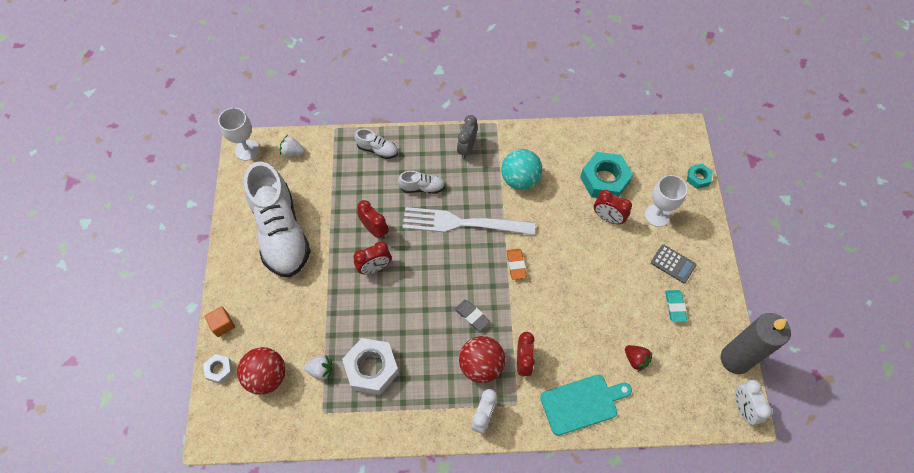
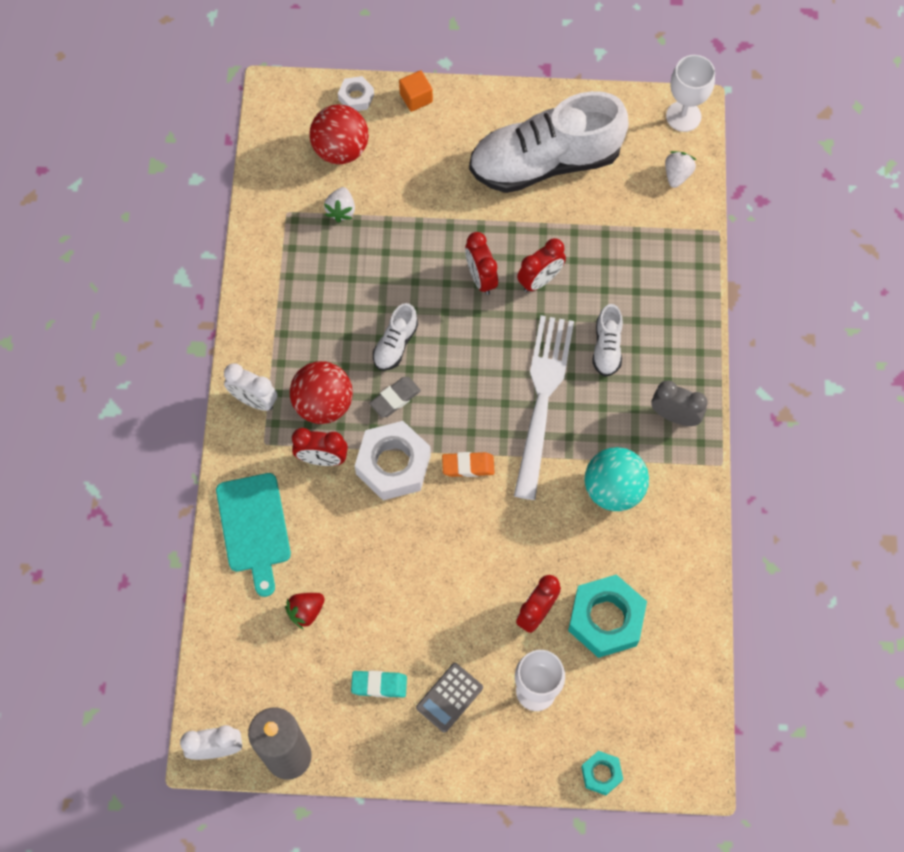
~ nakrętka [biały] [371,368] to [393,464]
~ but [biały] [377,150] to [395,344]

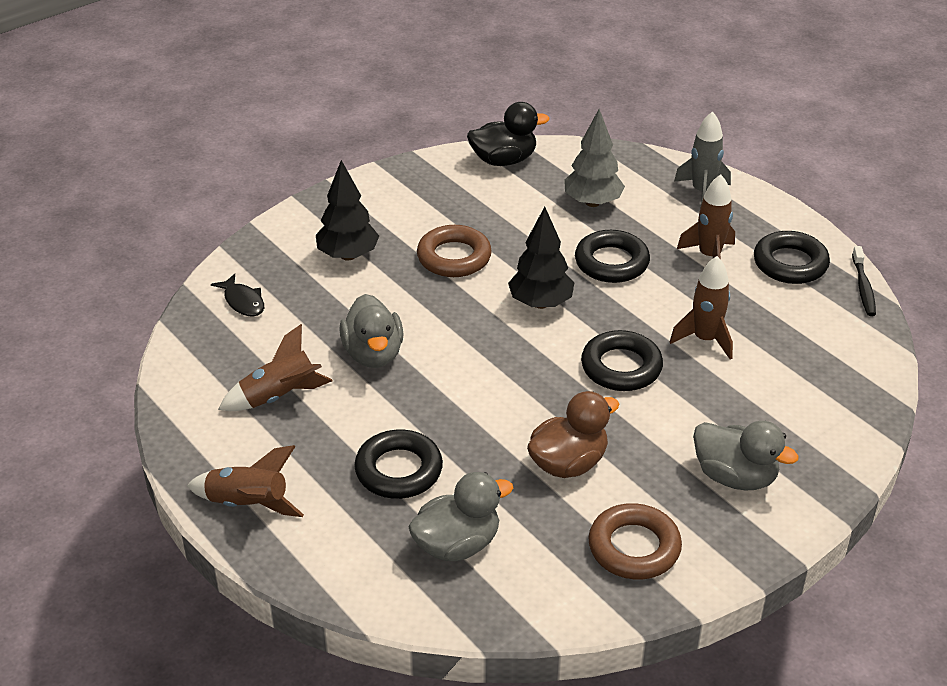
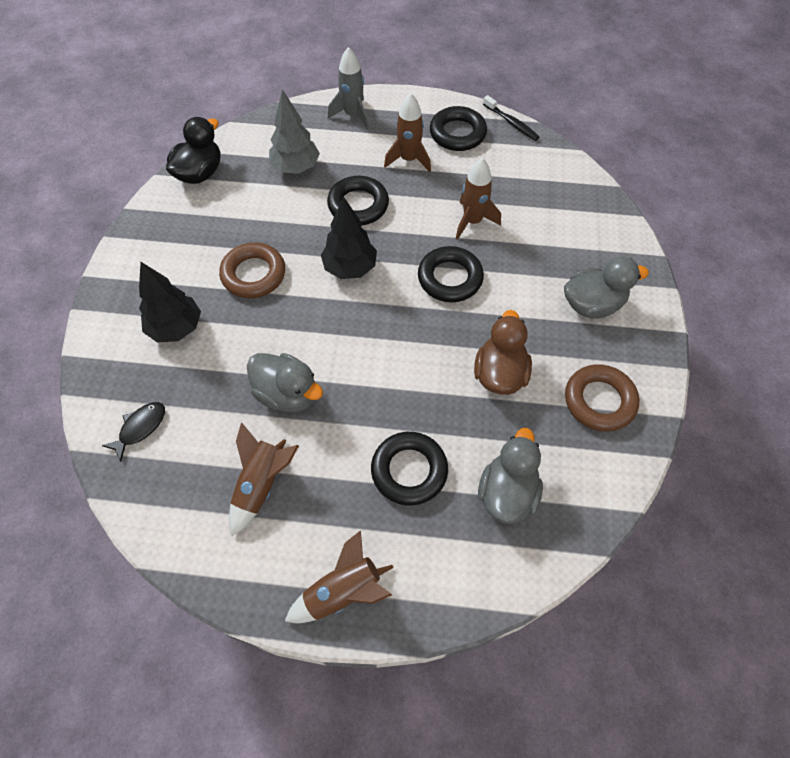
~ ryba [czarny] [243,301] = [140,428] 60 degrees counterclockwise

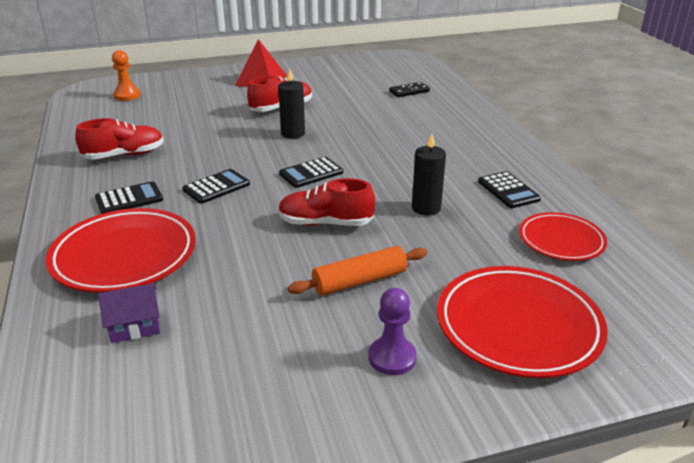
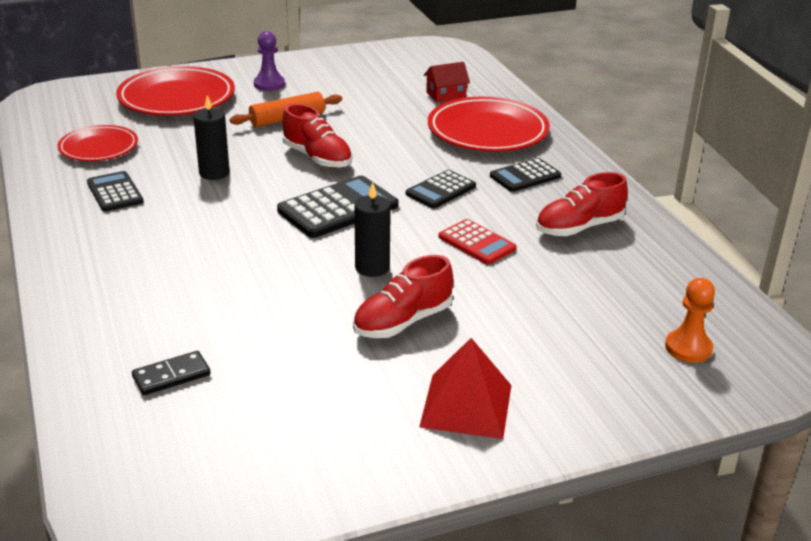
~ domek [fioletowy] [135,326] to domek [czerwony] [446,95]
~ but [czerwony] [325,223] = [317,158] 45 degrees clockwise
~ kalkulator [czarny] [311,173] = [338,208] x1.60
+ kalkulator [czerwony] [477,243]

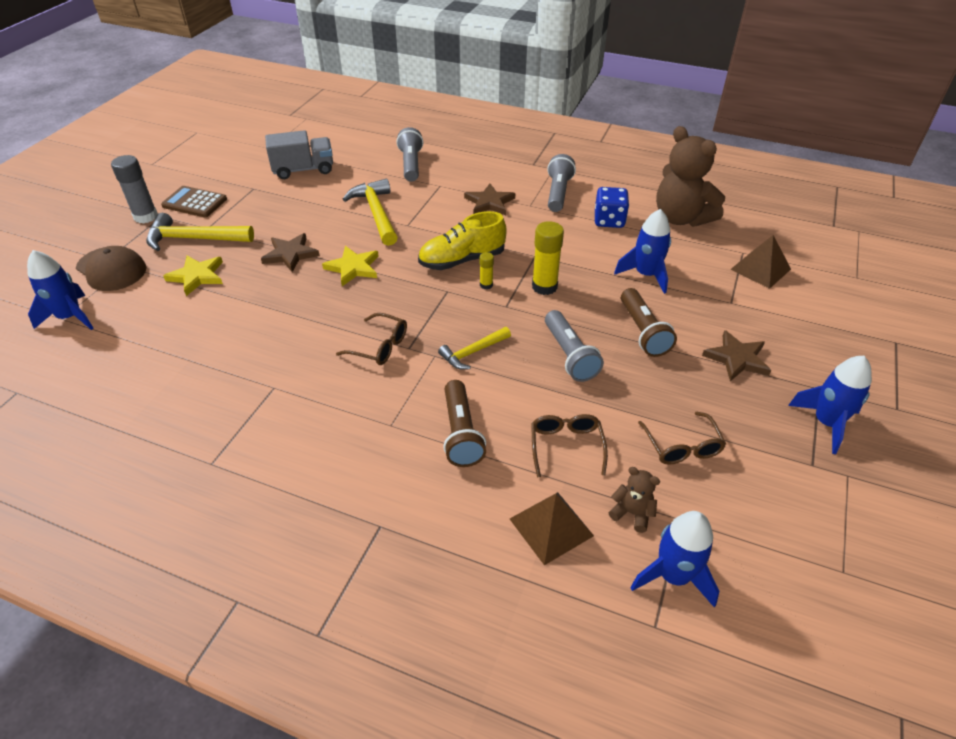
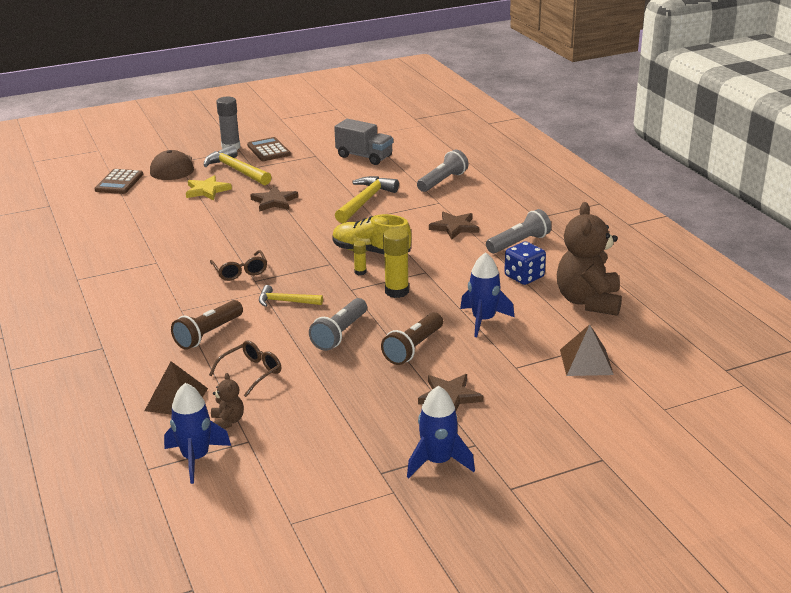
~ rakieta [niebieski] [70,317] to kalkulator [brązowy] [119,182]
- gwiazda [żółty] [353,268]
- okulary [brązowy] [682,447]

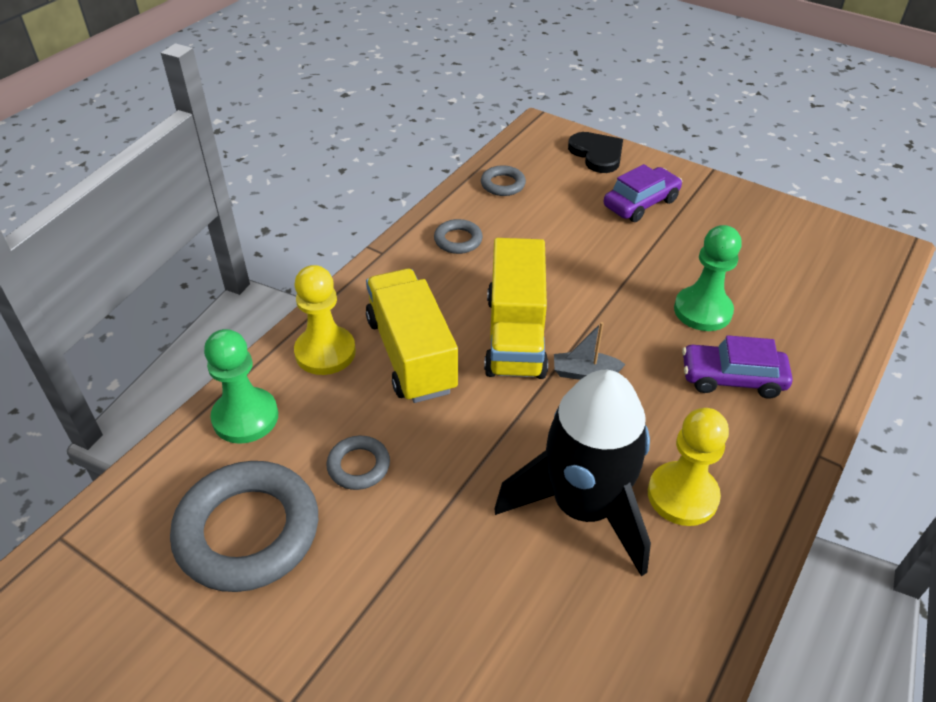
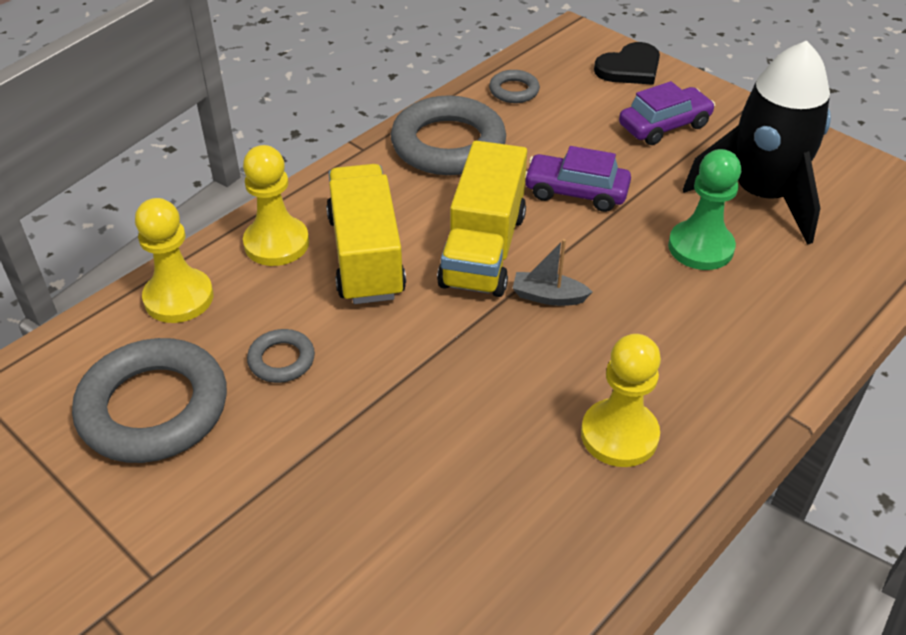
~ pionek [zielony] [245,417] to pionek [żółty] [179,298]
~ pierścień [szary] [458,240] = [448,144] x2.14
~ rakieta [czarny] [583,507] to [761,196]
~ serce [czarny] [597,154] = [629,68] 75 degrees clockwise
~ samochód [fioletowy] [732,378] to [576,192]

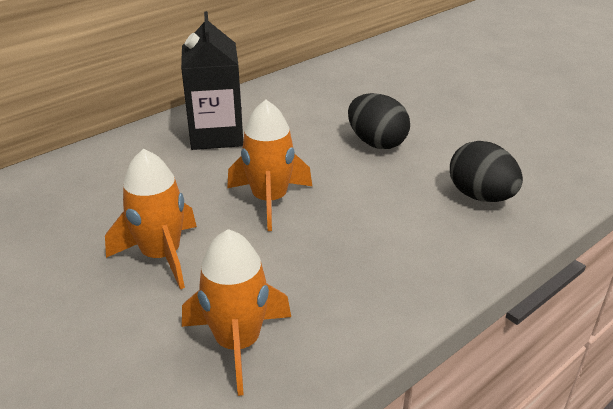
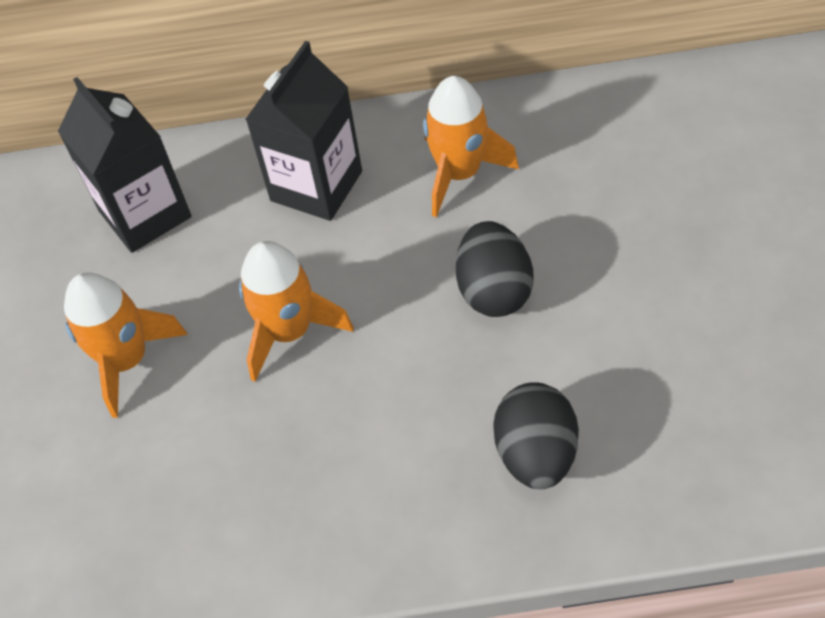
~ rakieta [pomarańczowy] [238,343] to [460,173]
+ karton mleka [czarny] [145,214]

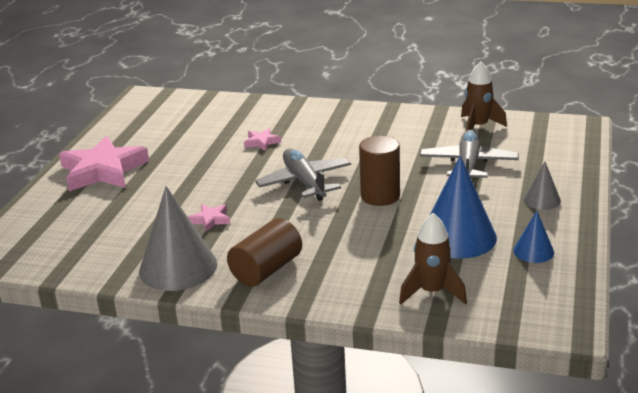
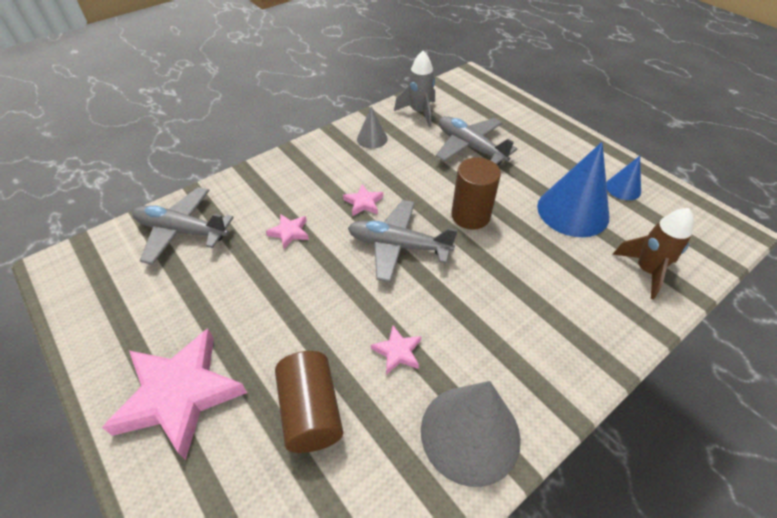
~ walec [brązowy] [266,269] to [311,411]
~ rakieta [brązowy] [478,127] to rakieta [szary] [419,112]
~ stożek [szary] [541,200] to [372,138]
+ samolot [szary] [182,231]
+ gwiazda [różowy] [363,203]

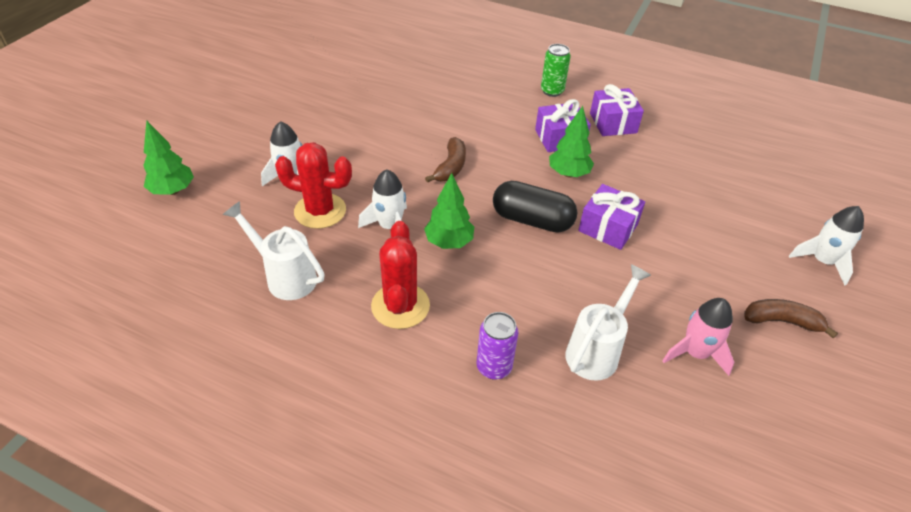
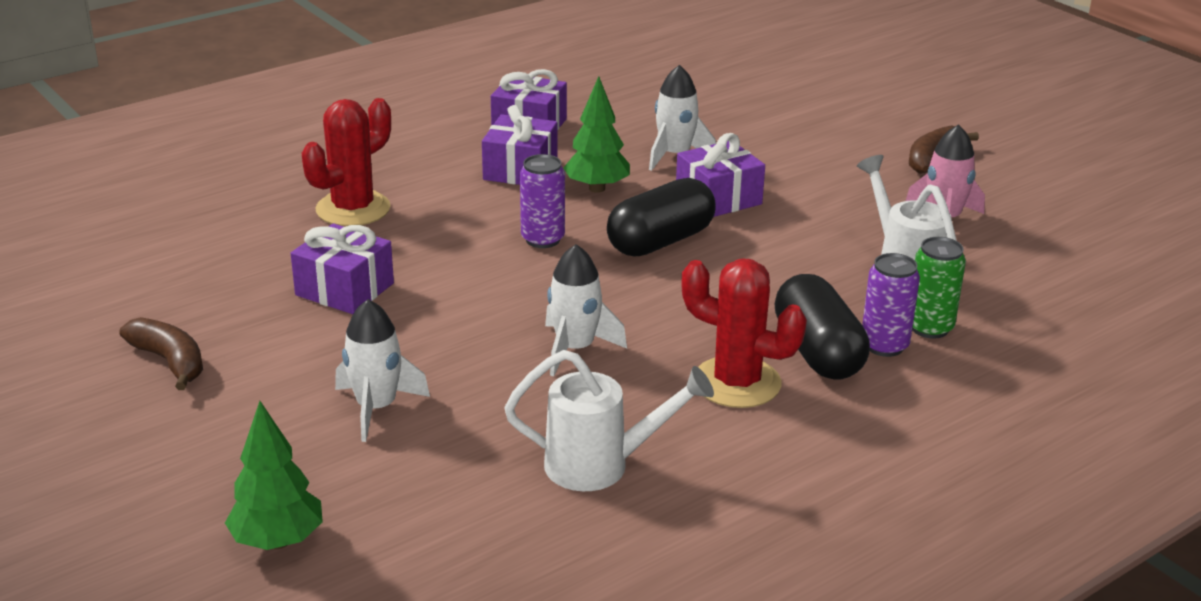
~ konewka [biały] [285,276] = [602,466] 150 degrees counterclockwise
~ kaktus [czerwony] [320,211] to [353,209]
- drzewko [zielony] [449,242]
~ banan [brązowy] [451,167] to [170,361]
~ puszka [zielony] [552,91] to [929,328]
~ rakieta [biały] [822,261] to [675,155]
+ prezent [fioletowy] [344,289]
+ puszka [fioletowy] [542,239]
+ kapsułka [czarny] [818,352]

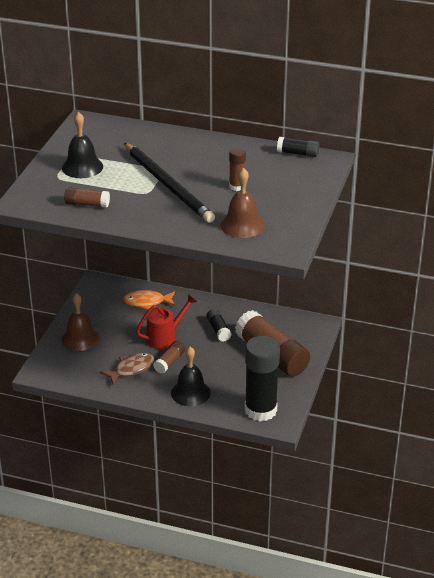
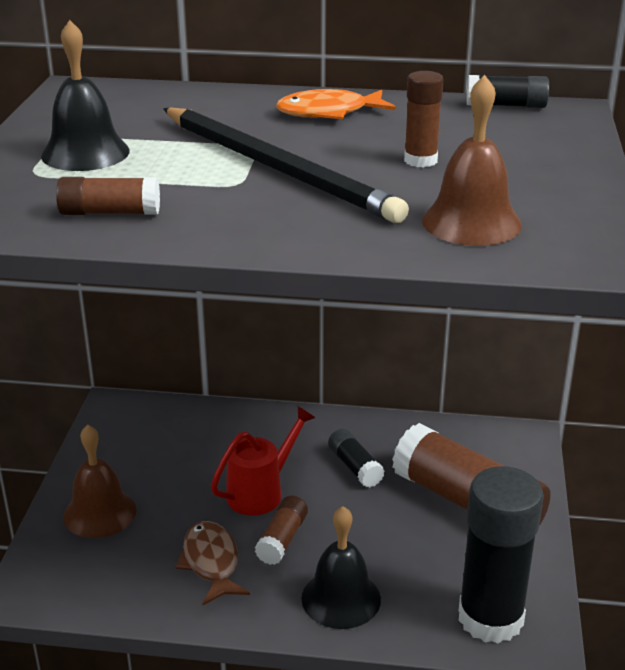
~ ryba [brązowy] [131,369] = [211,563] 60 degrees counterclockwise
~ ryba [pomarańczowy] [147,302] to [329,113]

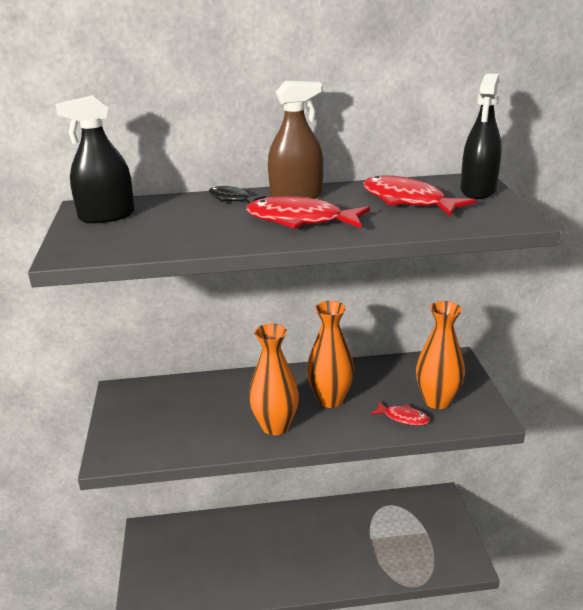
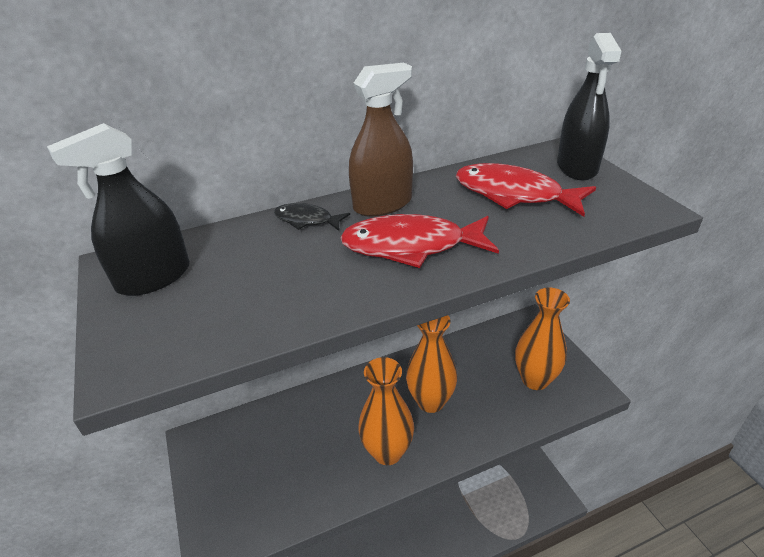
- ryba [czerwony] [403,417]

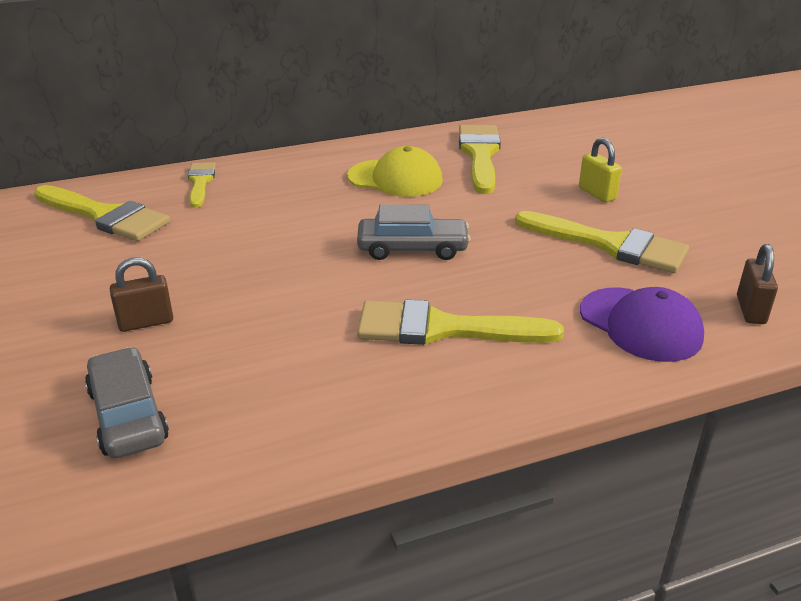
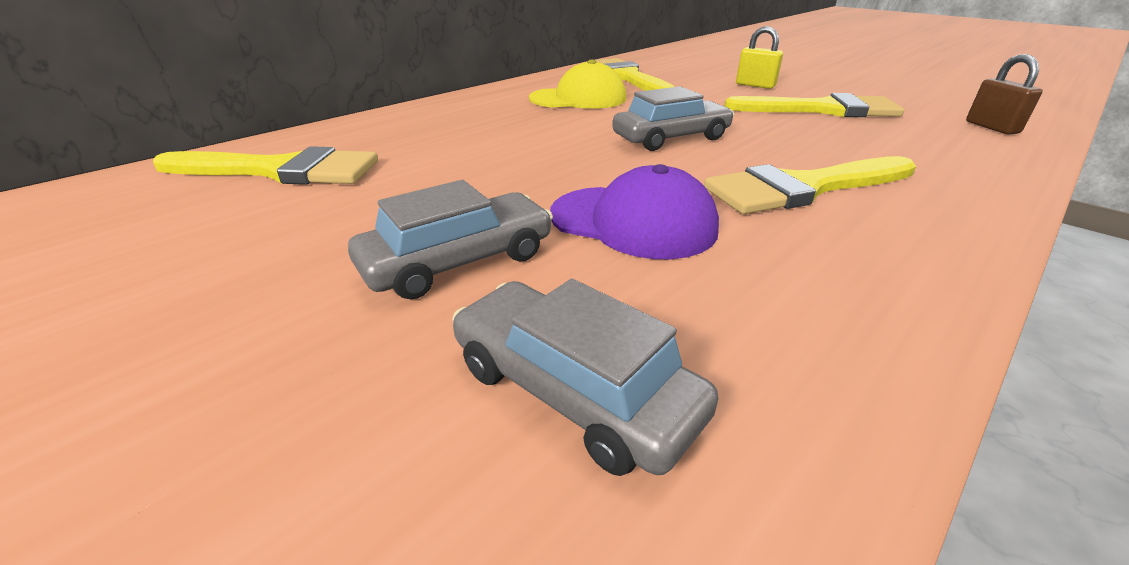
~ kłódka [brązowy] [146,322] to samochód [szary] [458,261]
- pędzel [żółty] [200,182]
~ czapka [fioletowy] [640,324] to [633,222]

